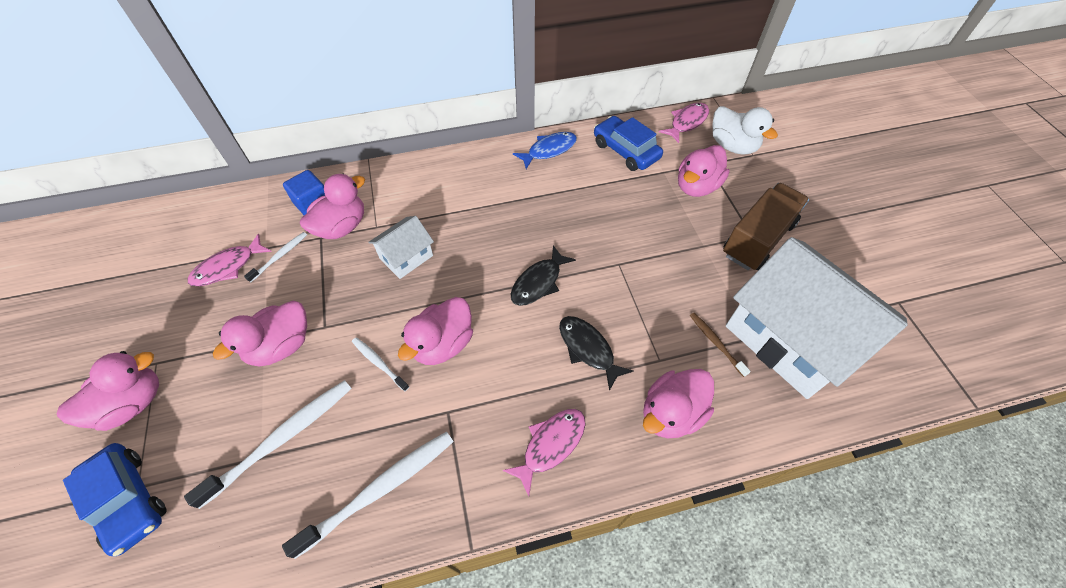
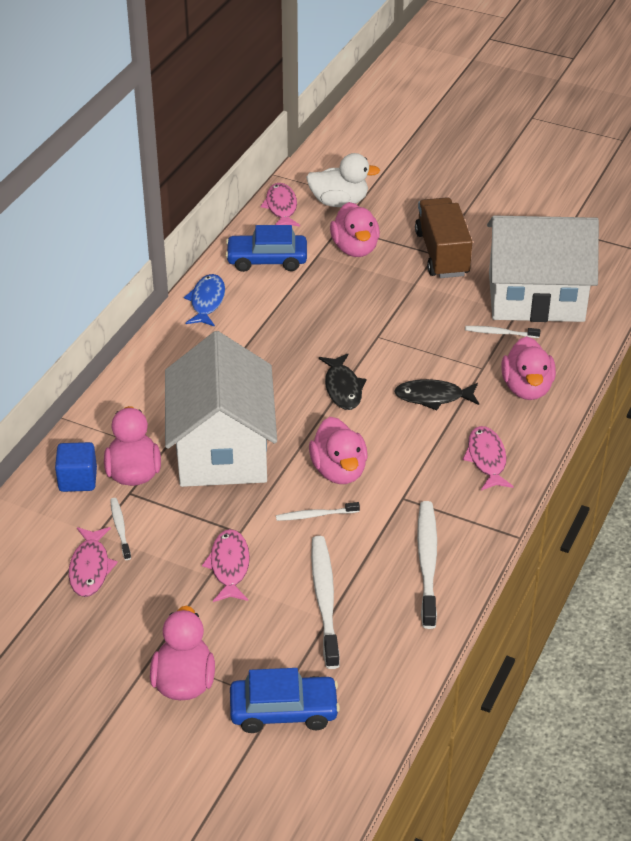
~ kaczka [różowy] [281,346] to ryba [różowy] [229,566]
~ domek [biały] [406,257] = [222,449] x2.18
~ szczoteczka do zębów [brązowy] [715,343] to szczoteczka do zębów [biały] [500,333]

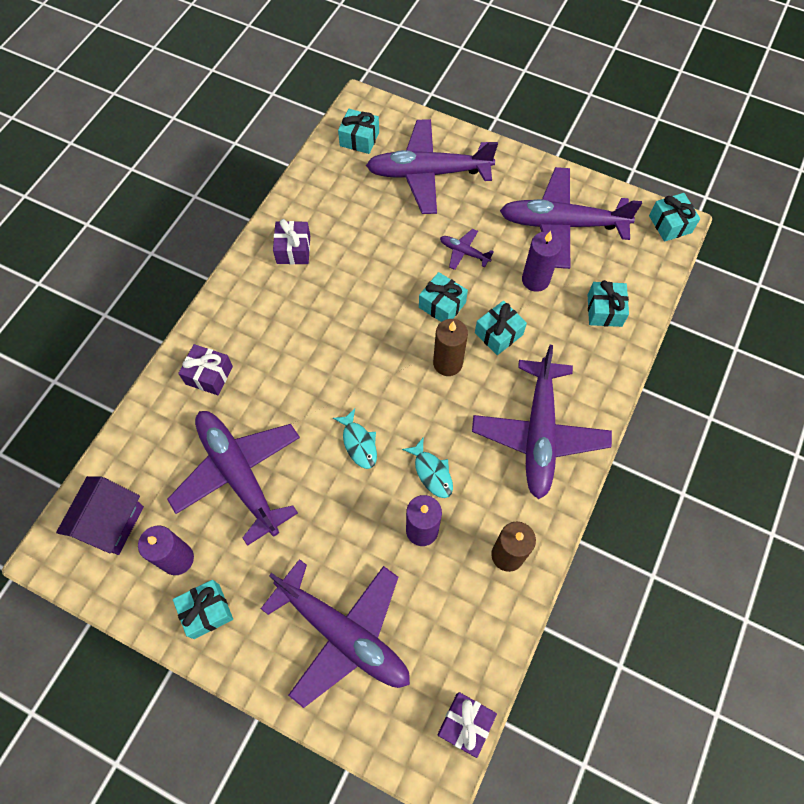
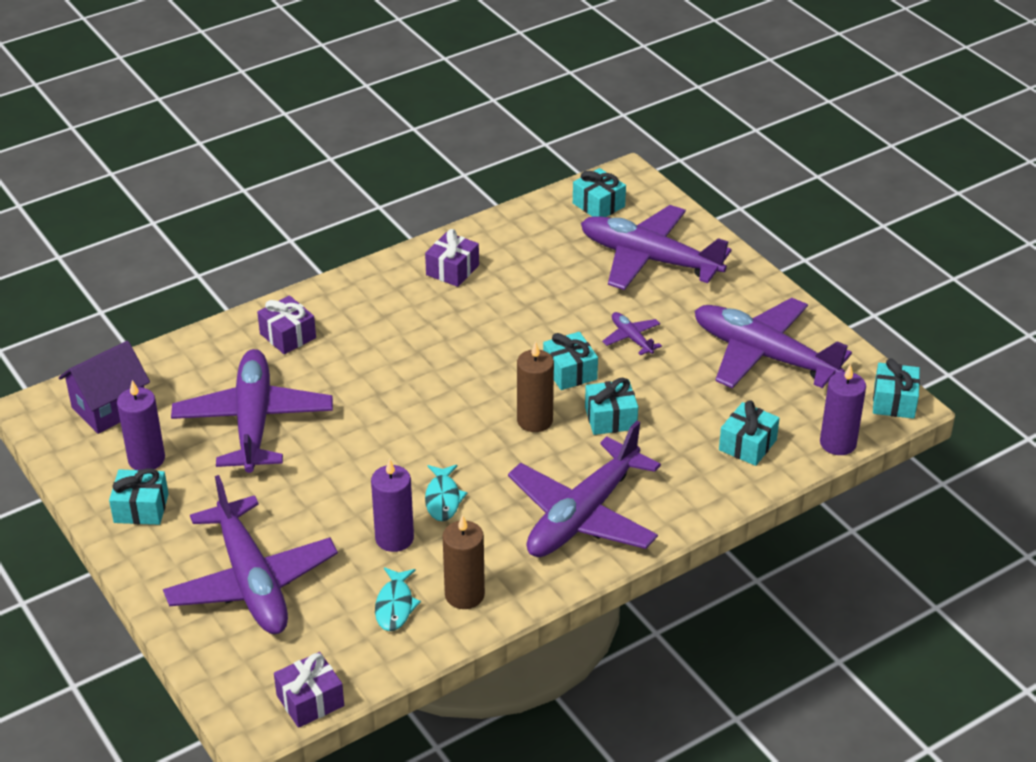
~ ryba [turkusowy] [359,443] to [395,605]
~ świeca [fioletowy] [535,280] to [838,443]

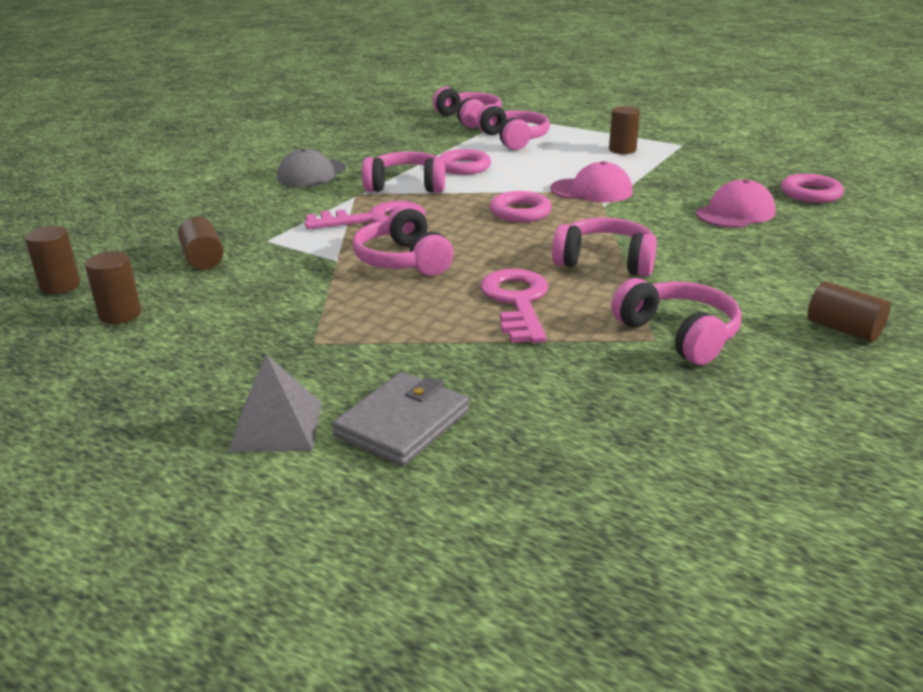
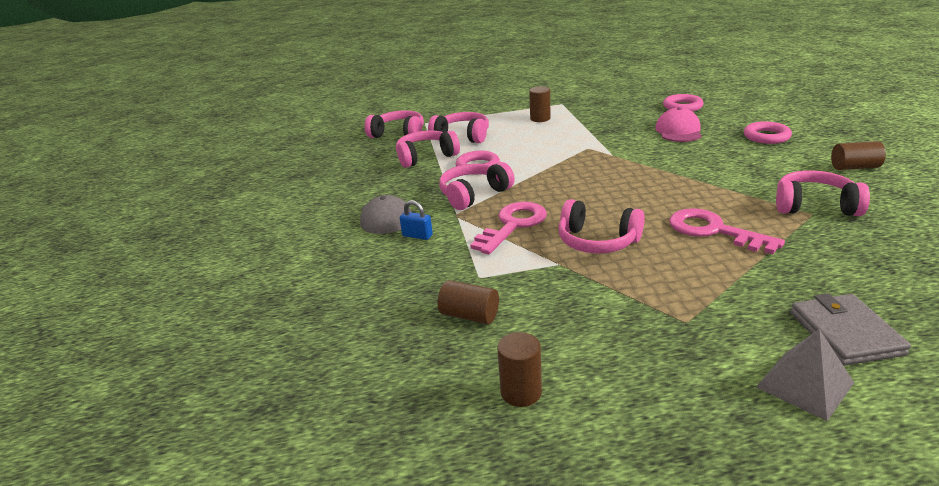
- walec [brązowy] [60,286]
~ pierścień [różowy] [520,212] to [766,136]
- czapka [różowy] [591,190]
~ słuchawki [różowy] [605,262] to [426,157]
+ kłódka [niebieski] [417,235]

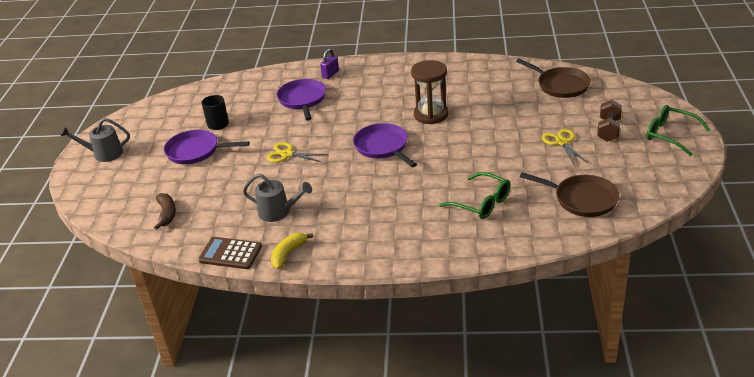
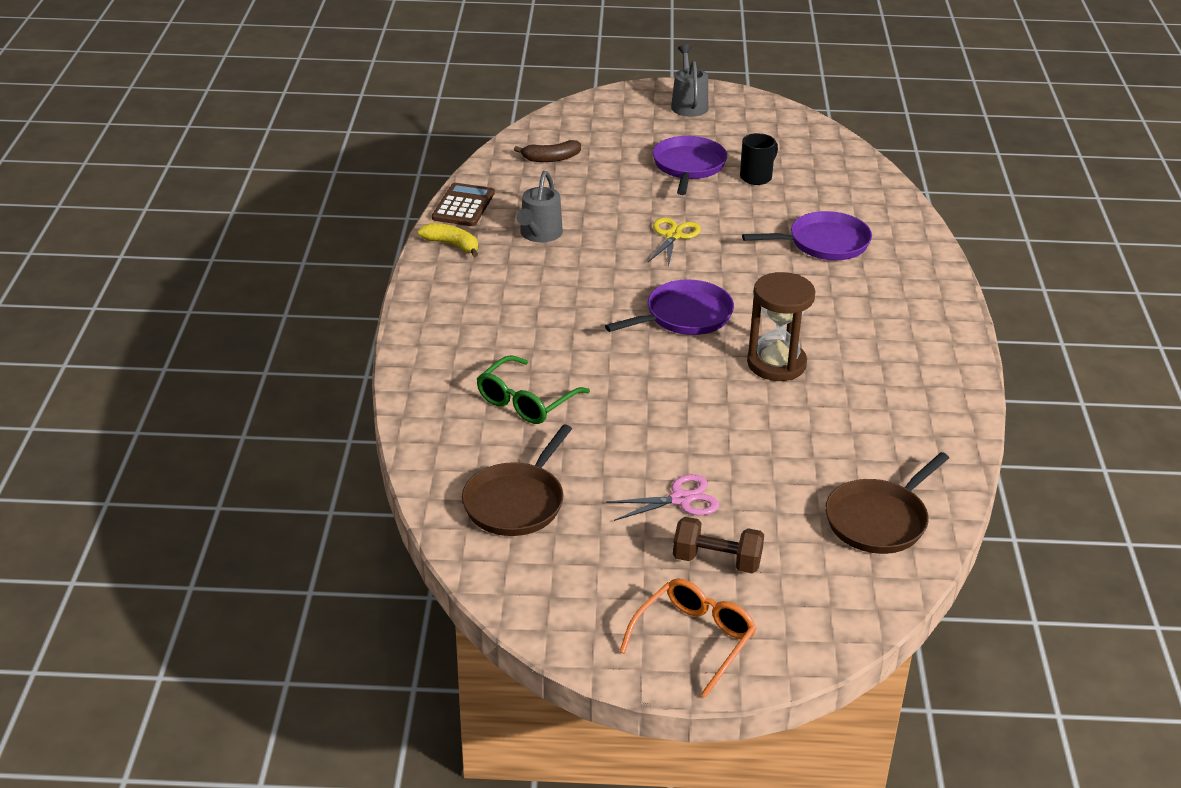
- kłódka [fioletowy] [330,74]
~ nożyczki [żółty] [562,142] to nożyczki [różowy] [680,499]
~ okulary [zielony] [670,135] to okulary [pomarańczowy] [694,640]

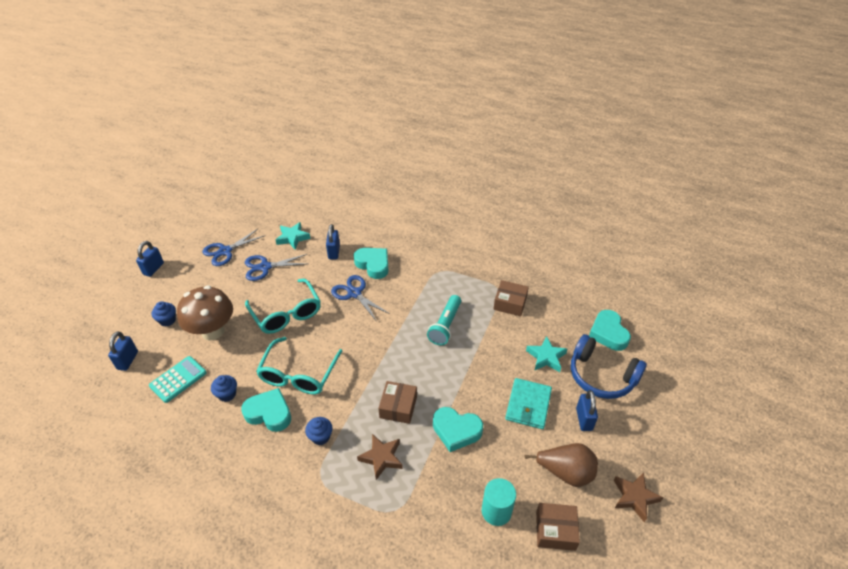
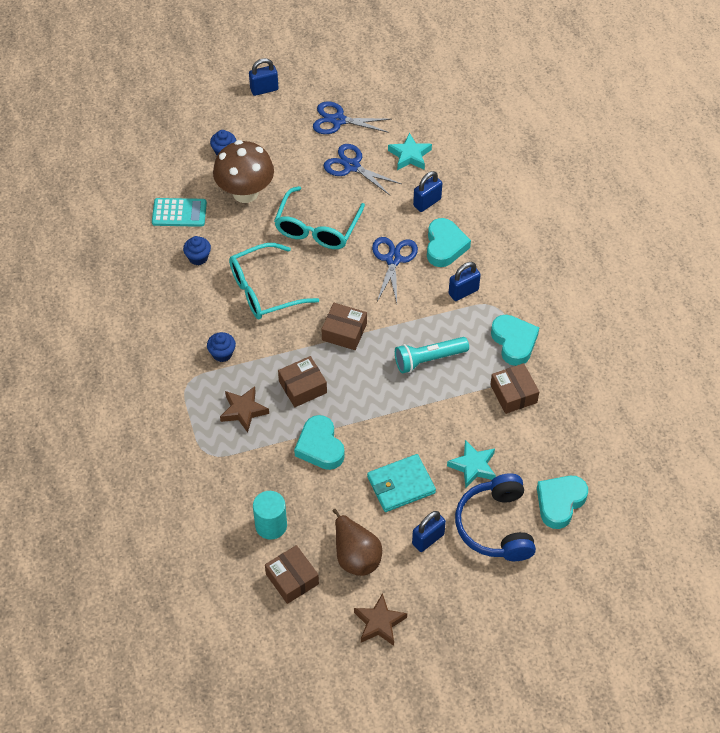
~ kłódka [niebieski] [127,360] to [463,292]
~ serce [turkusowy] [269,413] to [514,342]
+ pudełko [brązowy] [344,332]

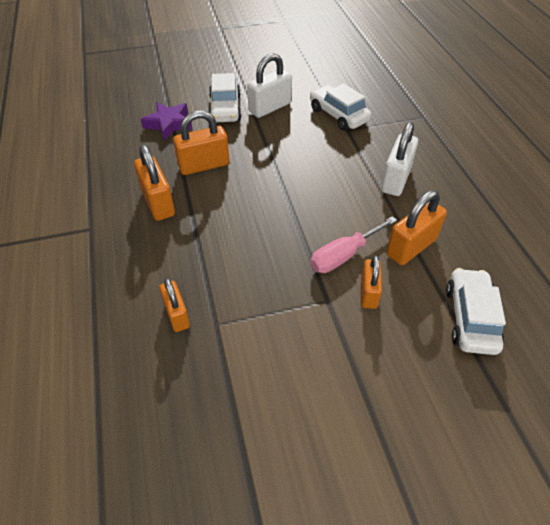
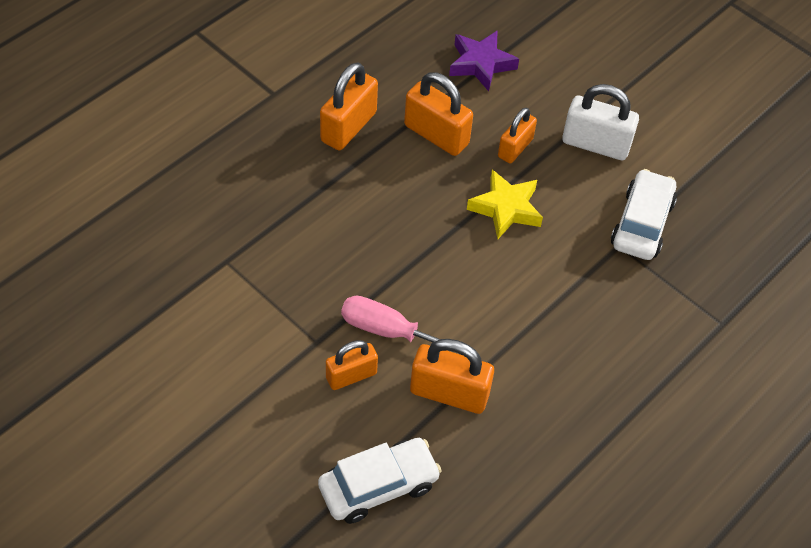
~ kłódka [pomarańczowy] [176,315] to [515,148]
- samochód [biały] [225,108]
- kłódka [biały] [395,179]
+ gwiazda [żółty] [506,208]

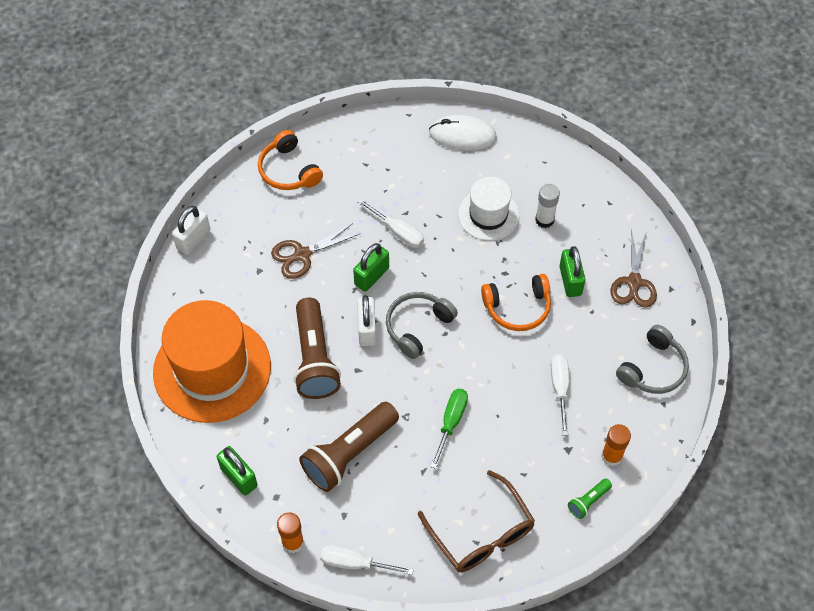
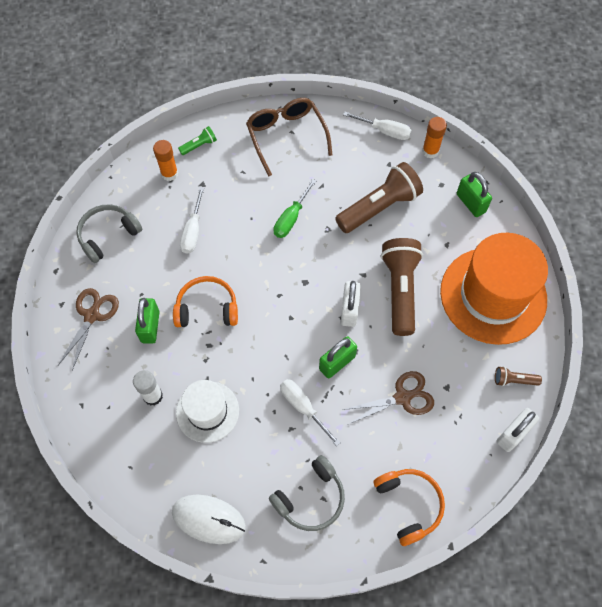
~ słuchawki [szary] [417,326] to [310,498]
+ latarka [brązowy] [514,380]

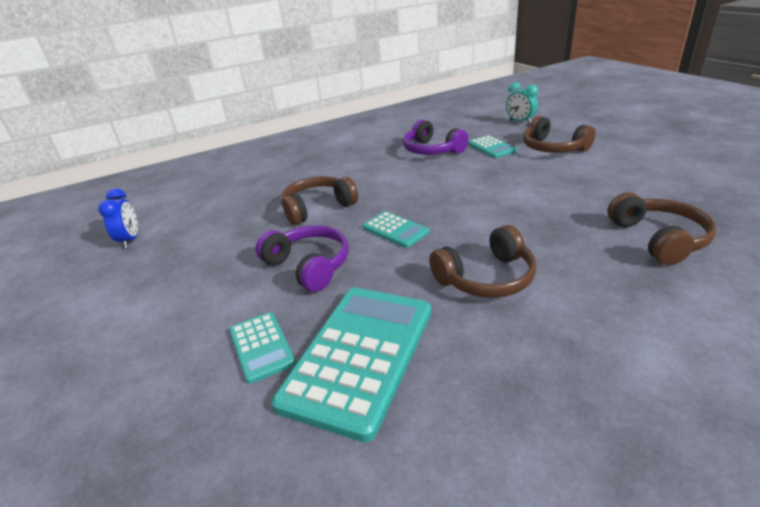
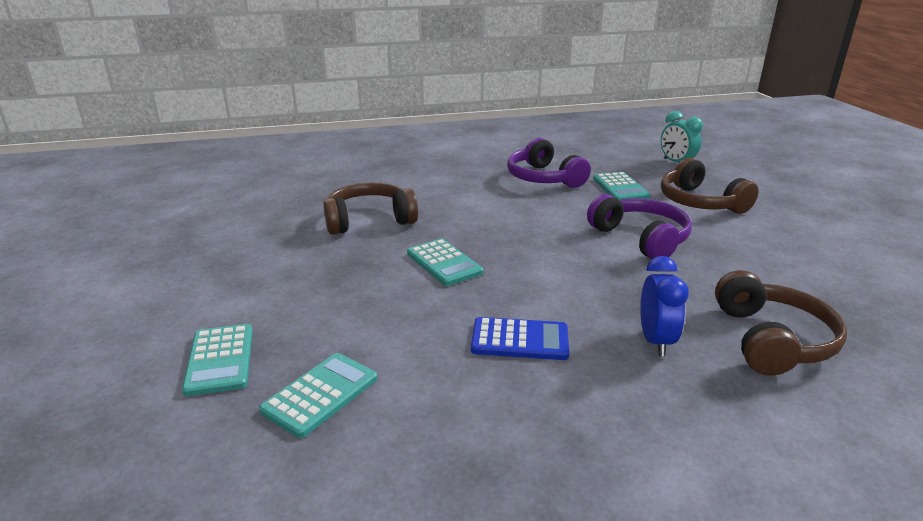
~ budzik [niebieski] [130,240] to [655,341]
~ słuchawki [fioletowy] [308,266] to [640,239]
~ kalkulator [turkusowy] [359,355] = [320,394] x0.50
~ słuchawki [brązowy] [486,277] to kalkulator [niebieski] [520,340]

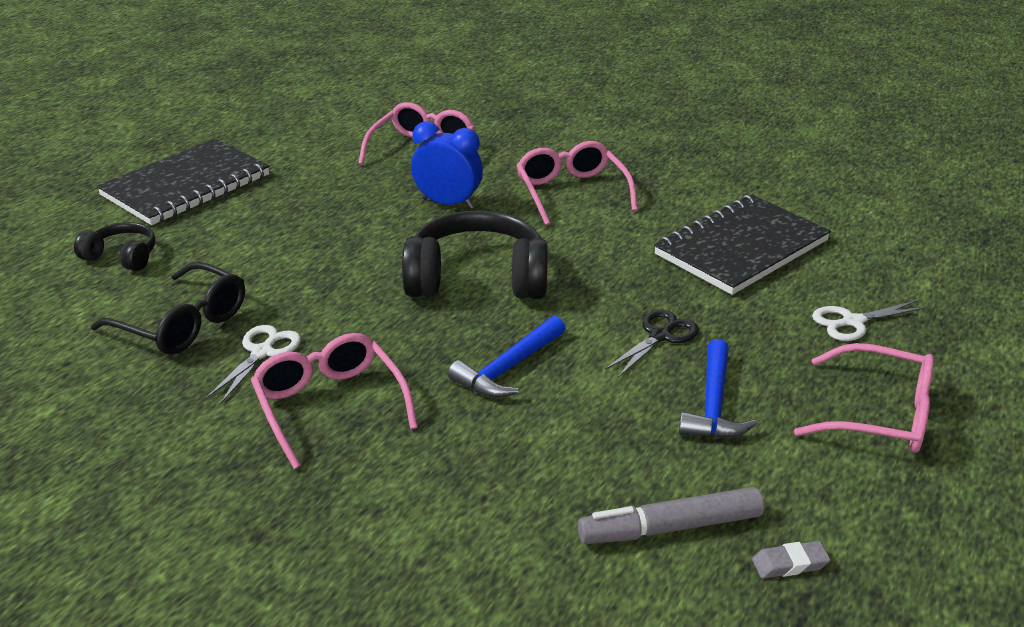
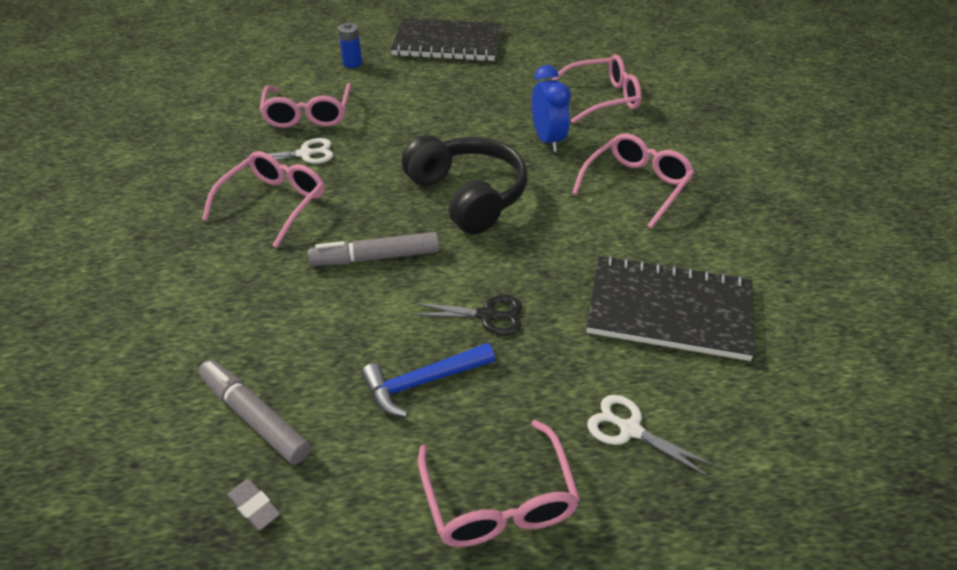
~ słuchawki [czarny] [122,257] to bateria [niebieski] [352,63]
~ okulary [czarny] [183,324] to okulary [różowy] [308,114]
~ młotek [niebieski] [508,368] to flamaster [szary] [375,257]

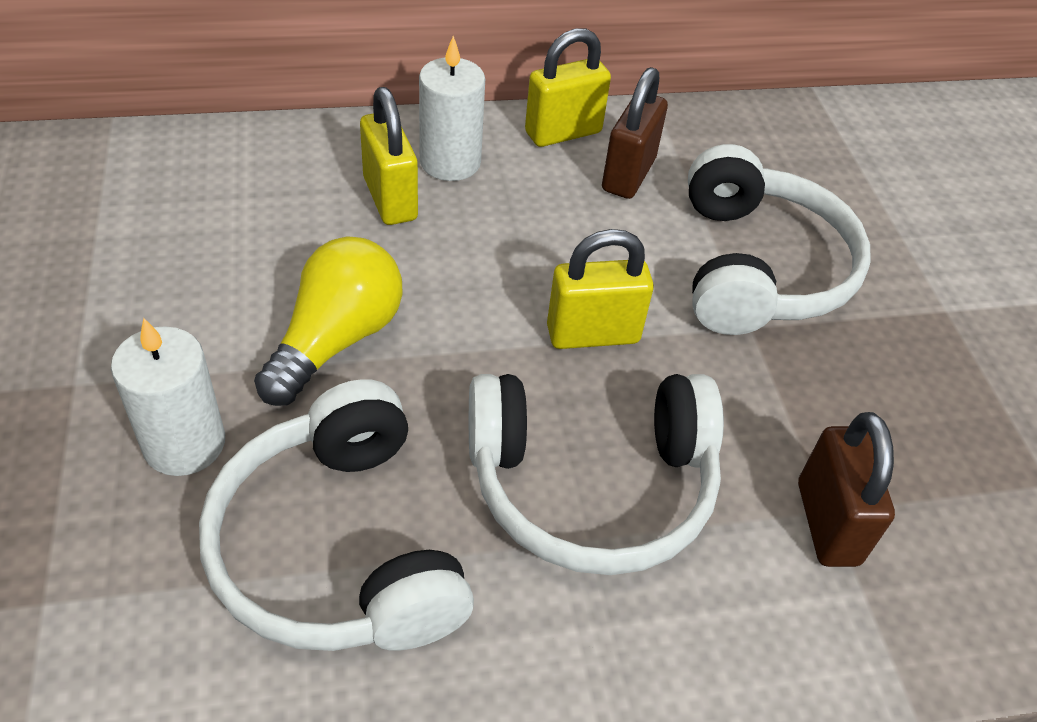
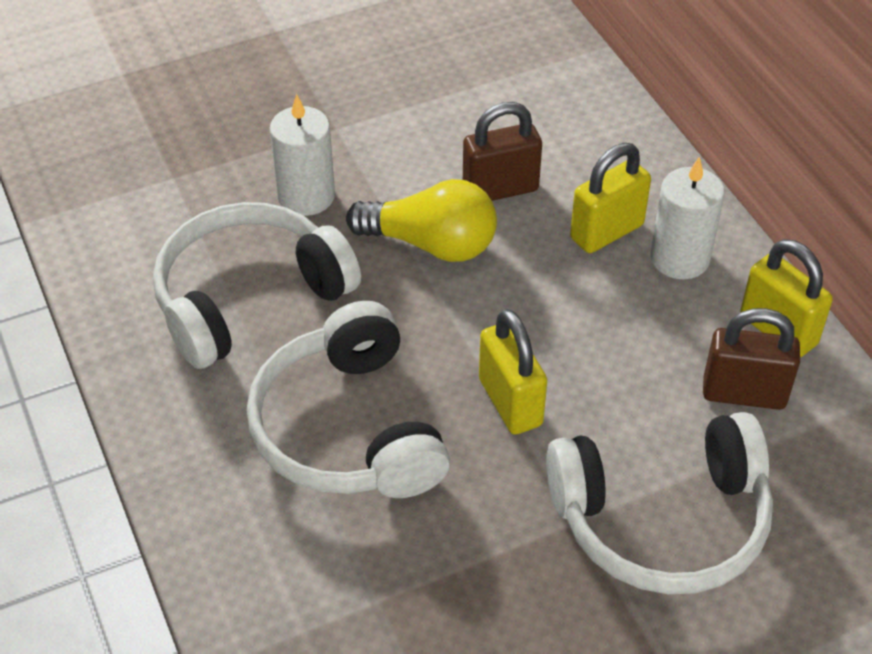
~ kłódka [brązowy] [827,523] to [500,189]

